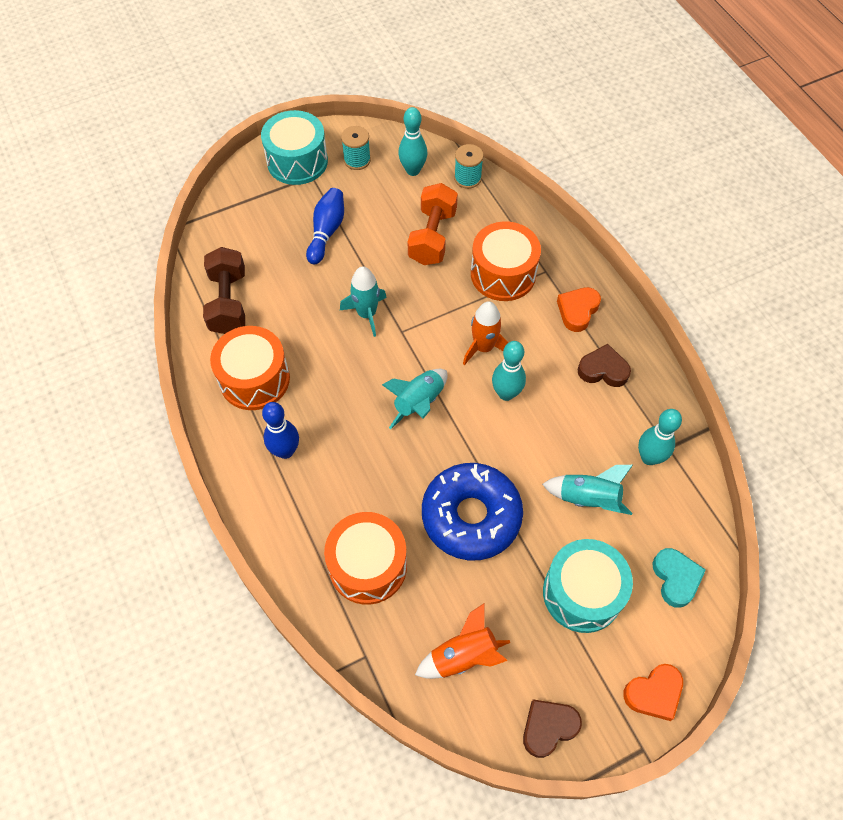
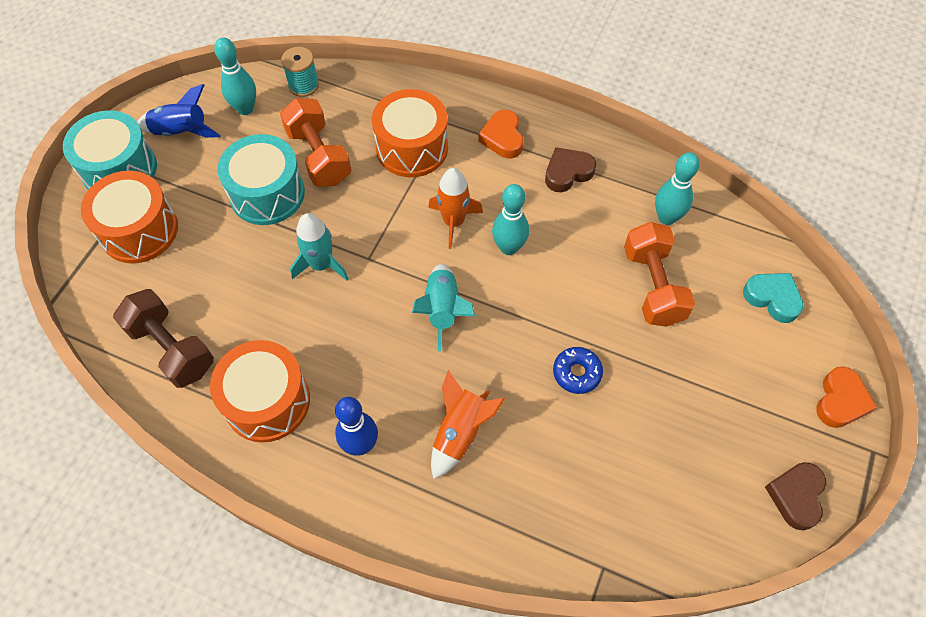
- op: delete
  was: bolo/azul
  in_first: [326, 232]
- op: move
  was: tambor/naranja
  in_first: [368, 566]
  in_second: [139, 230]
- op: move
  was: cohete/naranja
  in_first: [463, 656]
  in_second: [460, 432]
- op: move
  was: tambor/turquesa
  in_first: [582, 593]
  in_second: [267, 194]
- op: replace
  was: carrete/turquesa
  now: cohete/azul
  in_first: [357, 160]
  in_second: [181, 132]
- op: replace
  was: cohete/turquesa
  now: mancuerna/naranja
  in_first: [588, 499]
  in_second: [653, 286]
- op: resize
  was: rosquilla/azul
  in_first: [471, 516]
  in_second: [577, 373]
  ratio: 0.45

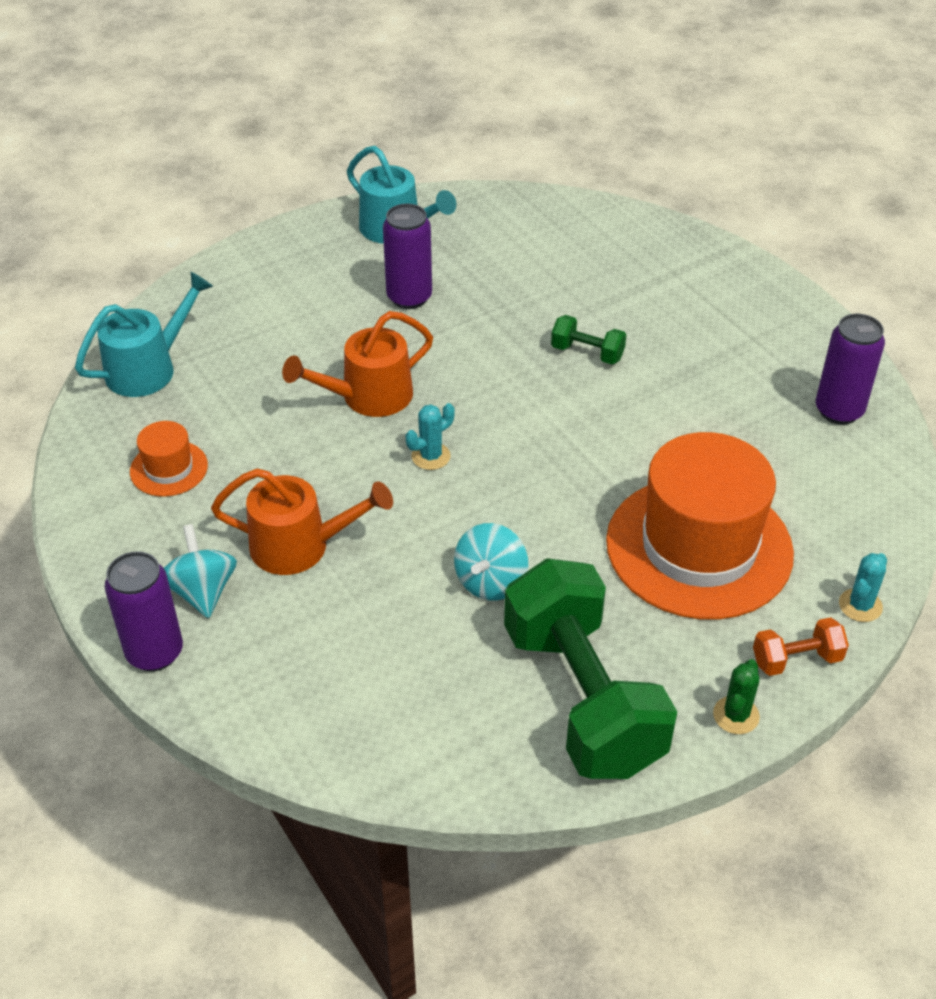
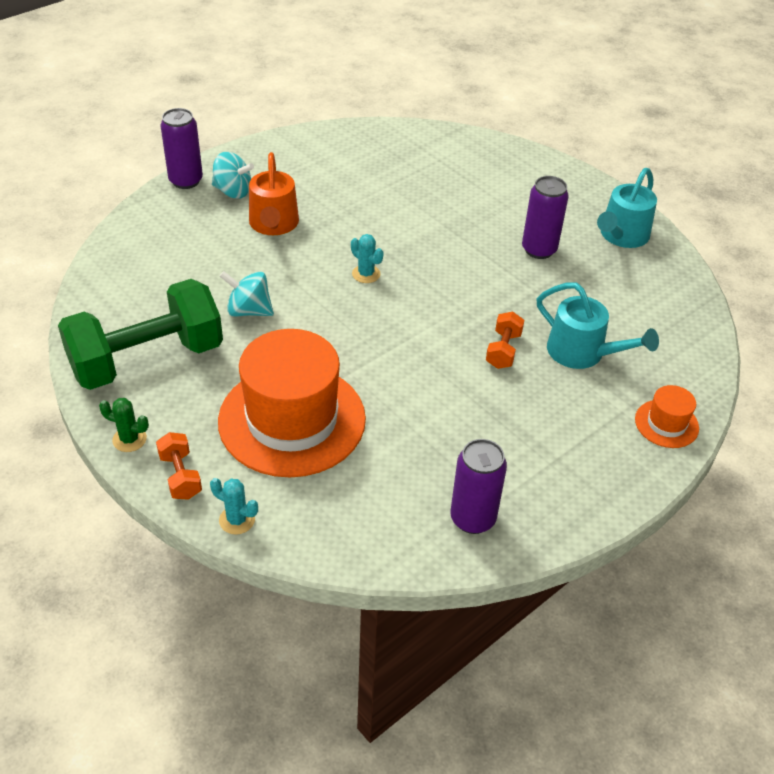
- op: delete
  was: regadera/naranja
  in_first: [368, 397]
- op: move
  was: regadera/turquesa
  in_first: [148, 368]
  in_second: [582, 353]
- op: move
  was: sombrero/naranja
  in_first: [169, 468]
  in_second: [666, 423]
- op: recolor
  was: mancuerna/verde
  now: mancuerna/naranja
  in_first: [587, 353]
  in_second: [503, 350]
- op: rotate
  was: peonza/turquesa
  in_first: [202, 591]
  in_second: [233, 191]
  clockwise: 45

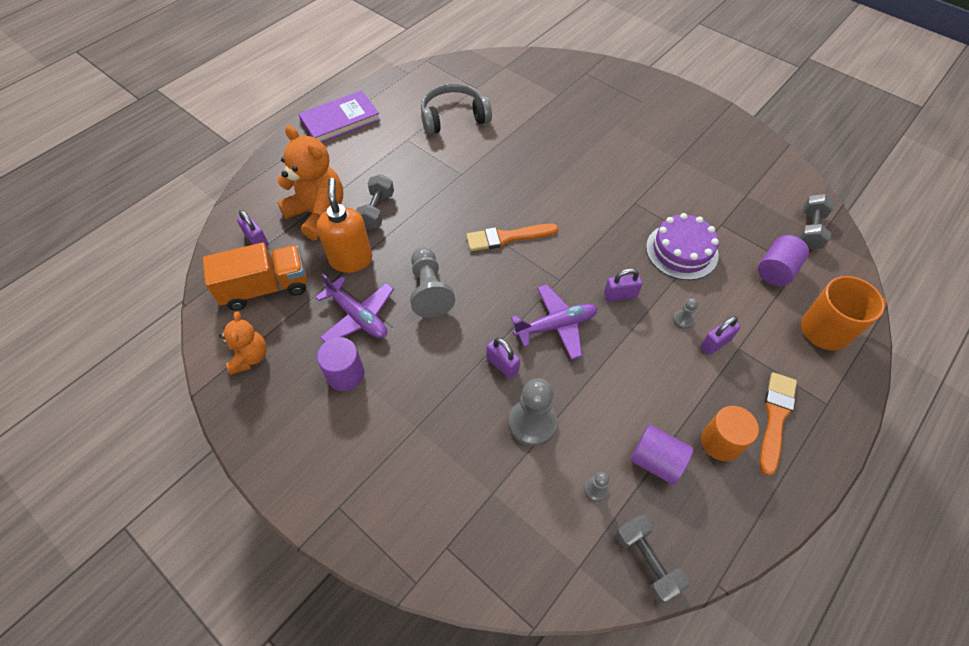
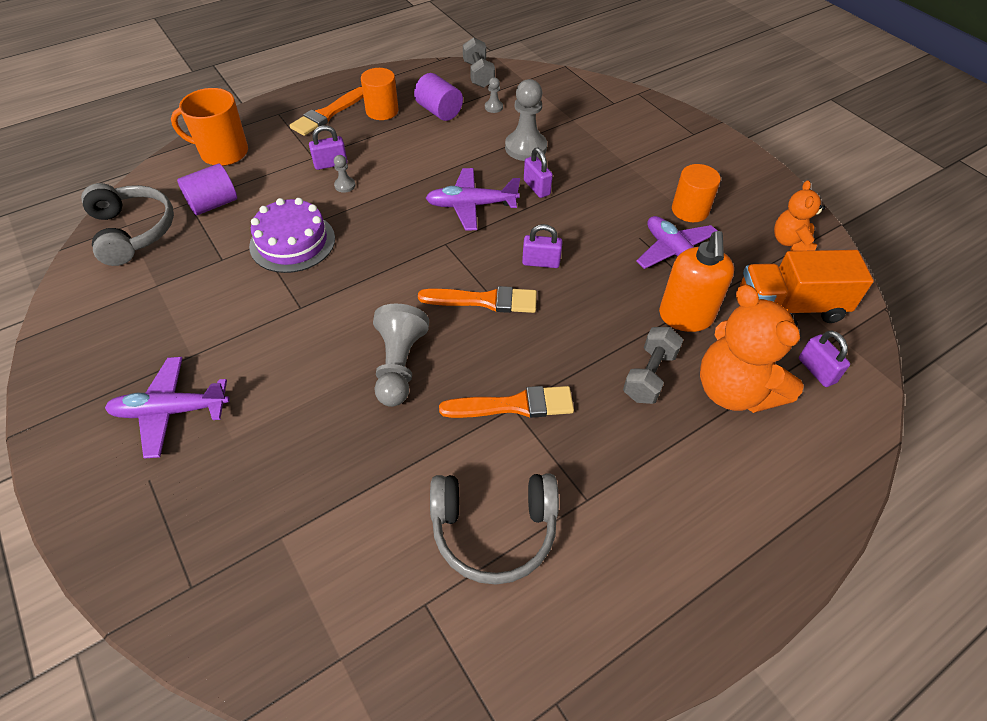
- op: delete
  was: libro/morado
  in_first: [340, 120]
- op: insert
  now: avión/morado
  in_second: [171, 411]
- op: insert
  now: pincel/naranja
  in_second: [513, 405]
- op: move
  was: peón/gris
  in_first: [429, 290]
  in_second: [399, 366]
- op: move
  was: candado/morado
  in_first: [620, 295]
  in_second: [541, 262]
- op: replace
  was: mancuerna/gris
  now: auriculares/gris
  in_first: [810, 230]
  in_second: [133, 231]
- op: recolor
  was: cilindro/morado
  now: cilindro/naranja
  in_first: [345, 374]
  in_second: [690, 210]

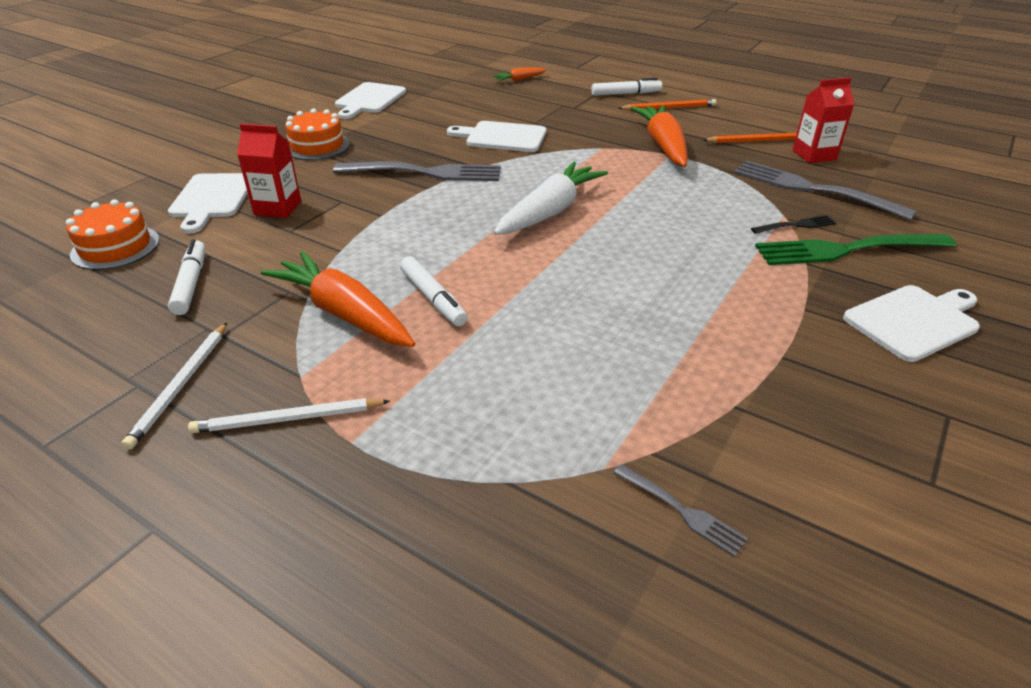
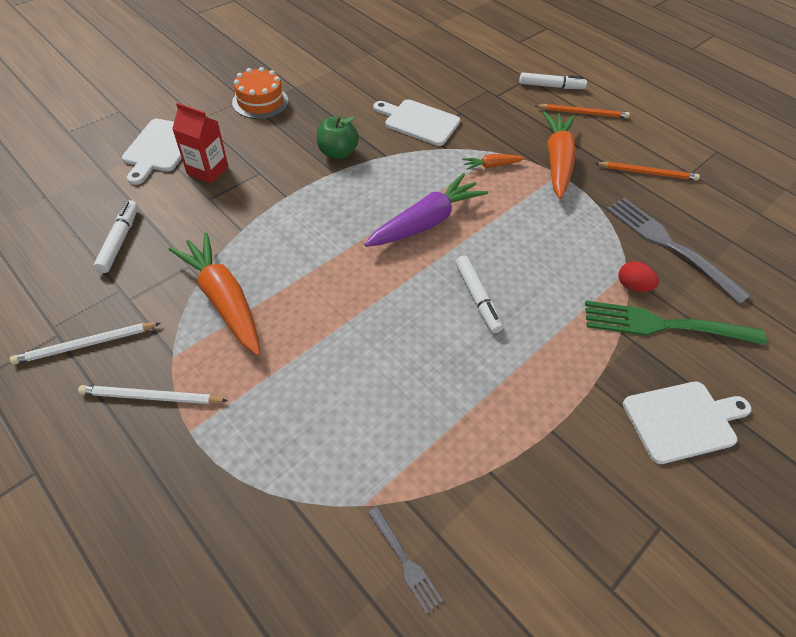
- op: delete
  was: tarta/naranja
  in_first: [115, 247]
- op: delete
  was: tabla de cortar/blanco
  in_first: [369, 100]
- op: delete
  was: cartón de leche/rojo
  in_first: [814, 155]
- op: move
  was: rotulador/blanco
  in_first: [433, 298]
  in_second: [477, 298]
- op: move
  was: zanahoria/naranja
  in_first: [519, 79]
  in_second: [491, 165]
- op: replace
  was: tenedor/gris
  now: manzana/verde
  in_first: [424, 173]
  in_second: [337, 153]
- op: replace
  was: tenedor/negro
  now: huevo/rojo
  in_first: [795, 225]
  in_second: [632, 286]
- op: recolor
  was: zanahoria/blanco
  now: zanahoria/morado
  in_first: [550, 211]
  in_second: [426, 222]
- op: rotate
  was: lápiz/blanco
  in_first: [181, 385]
  in_second: [86, 344]
  clockwise: 45

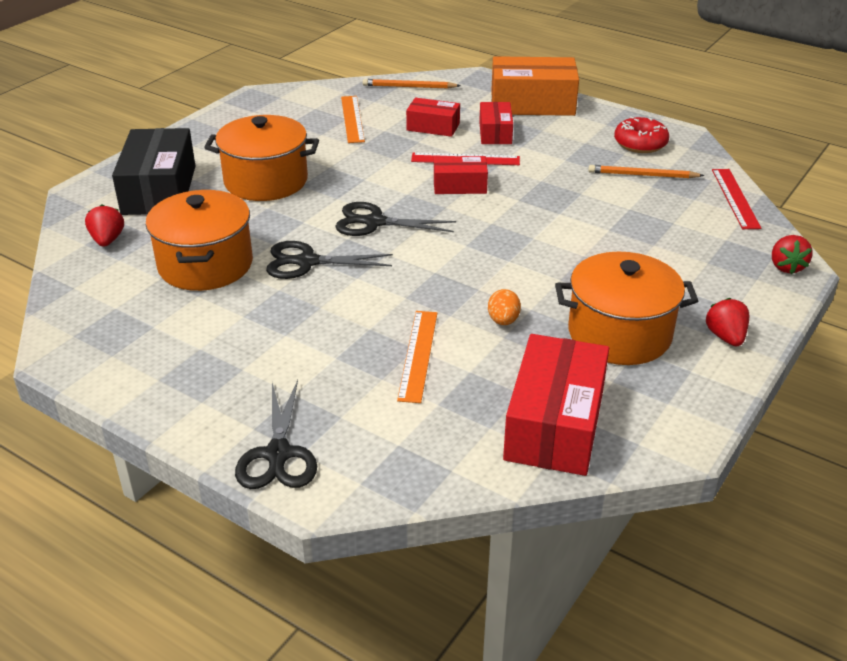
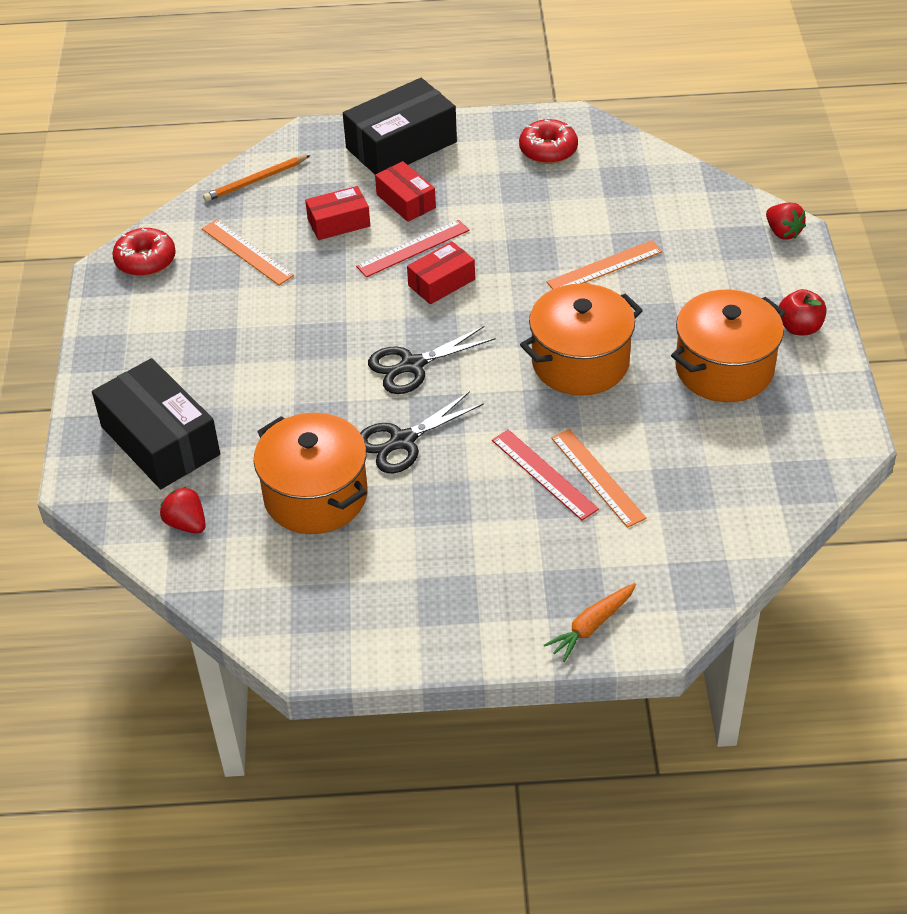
- op: delete
  was: huevo/naranja
  in_first: [503, 321]
- op: delete
  was: caja/rojo
  in_first: [554, 424]
- op: delete
  was: lápiz/naranja
  in_first: [642, 175]
- op: insert
  now: rosquilla/rojo
  in_second: [145, 260]
- op: insert
  now: regla/naranja
  in_second: [604, 267]
- op: move
  was: olla/naranja
  in_first: [266, 181]
  in_second: [580, 362]
- op: move
  was: regla/rojo
  in_first: [735, 198]
  in_second: [544, 474]
- op: replace
  was: tijeras/negro
  now: zanahoria/naranja
  in_first: [278, 454]
  in_second: [591, 626]
- op: replace
  was: fresa/rojo
  now: manzana/rojo
  in_first: [725, 337]
  in_second: [799, 327]
- op: recolor
  was: caja/naranja
  now: caja/negro
  in_first: [532, 103]
  in_second: [401, 145]

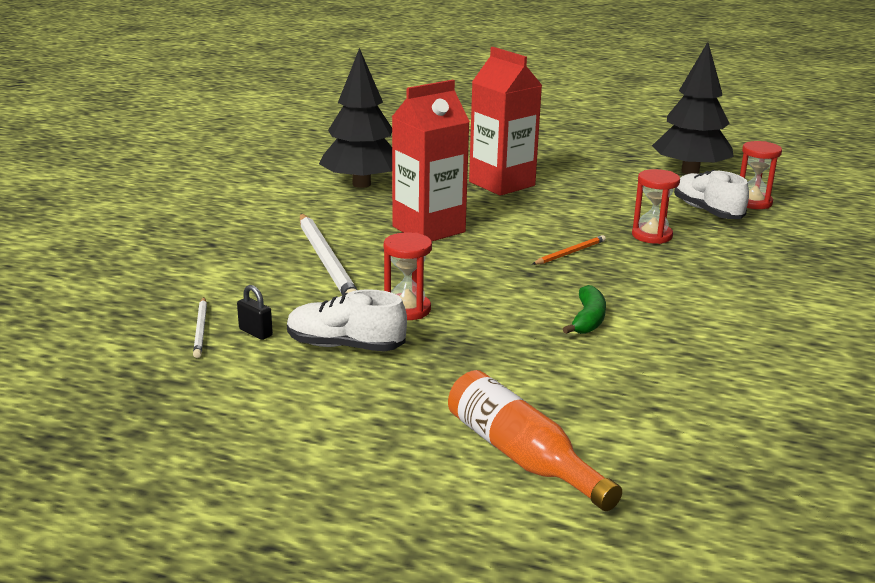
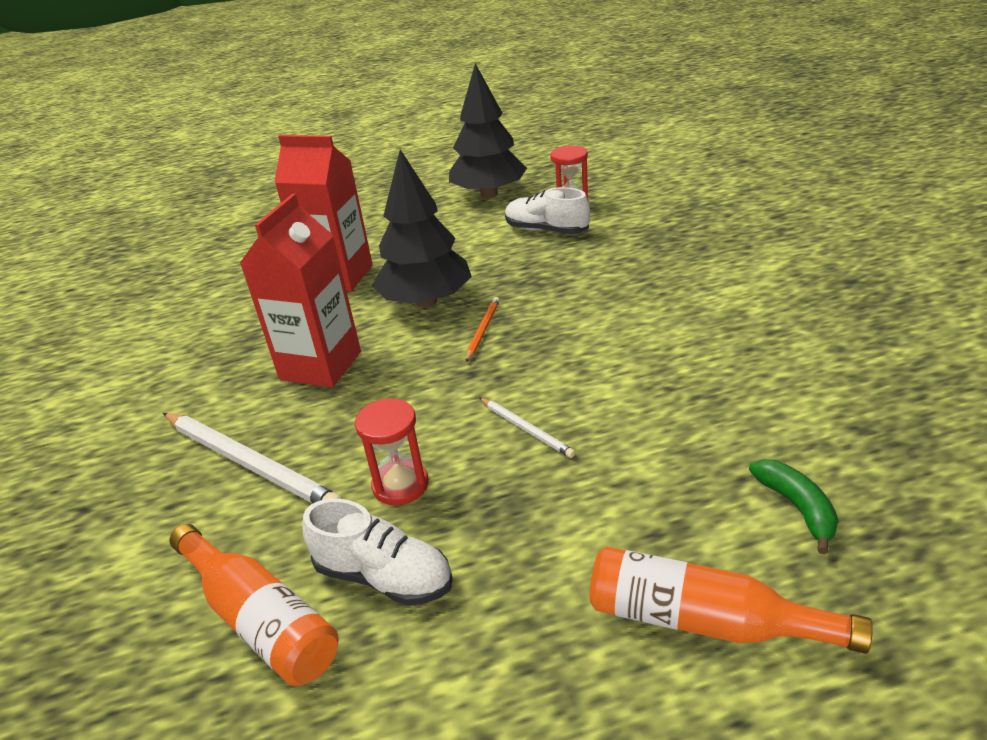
- op: delete
  was: reloj de arena/rojo
  in_first: [652, 236]
- op: move
  was: lápiz/blanco
  in_first: [201, 329]
  in_second: [526, 429]
- op: move
  was: árbol/negro
  in_first: [361, 184]
  in_second: [426, 302]
- op: move
  was: plátano/verde
  in_first: [588, 320]
  in_second: [797, 507]
- op: replace
  was: candado/negro
  now: botella/naranja
  in_first: [255, 332]
  in_second: [260, 619]
- op: rotate
  was: zapato/blanco
  in_first: [345, 346]
  in_second: [384, 576]
  clockwise: -135

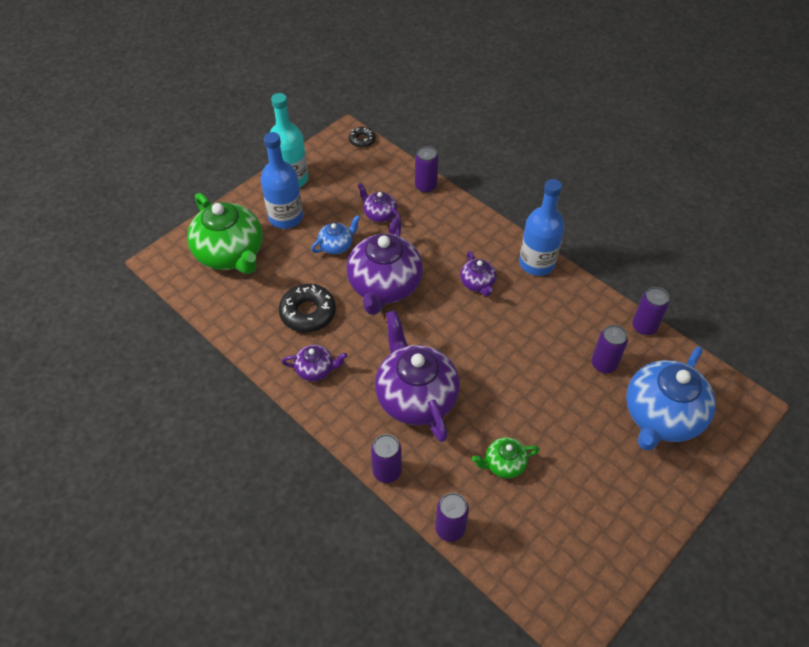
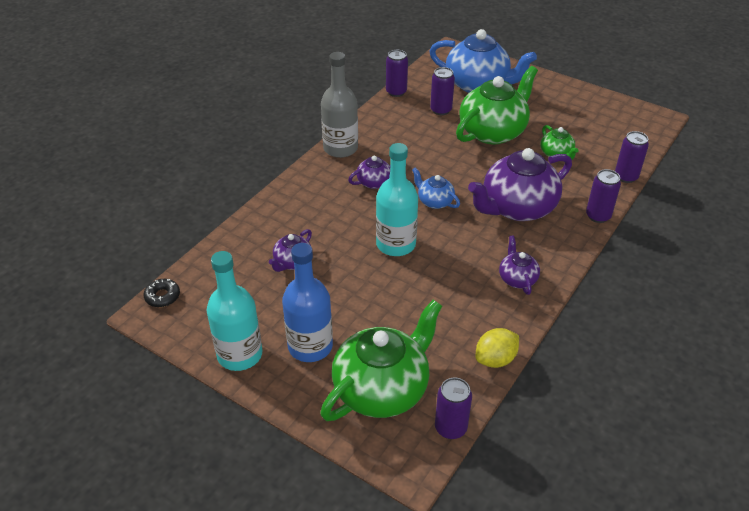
- op: delete
  was: rosquilla/negro
  in_first: [308, 313]
- op: insert
  now: tetera/verde
  in_second: [493, 132]
- op: insert
  now: limón/amarillo
  in_second: [495, 359]
- op: move
  was: tetera/azul
  in_first: [336, 245]
  in_second: [434, 201]
- op: move
  was: lata/morado
  in_first: [426, 186]
  in_second: [450, 428]
- op: replace
  was: tetera/morado
  now: botella/turquesa
  in_first: [384, 286]
  in_second: [396, 244]
- op: recolor
  was: botella/azul
  now: botella/gris
  in_first: [536, 263]
  in_second: [340, 148]

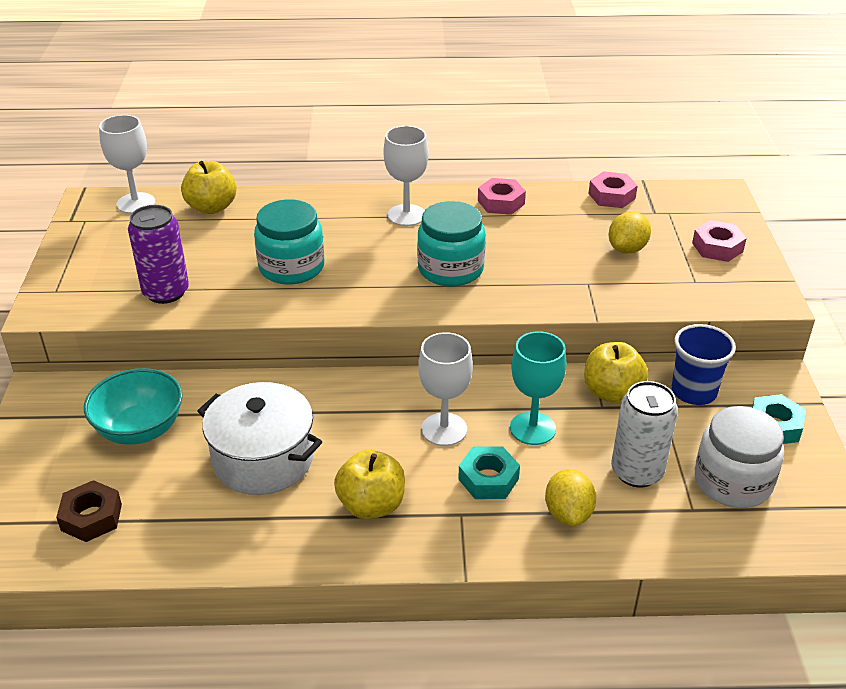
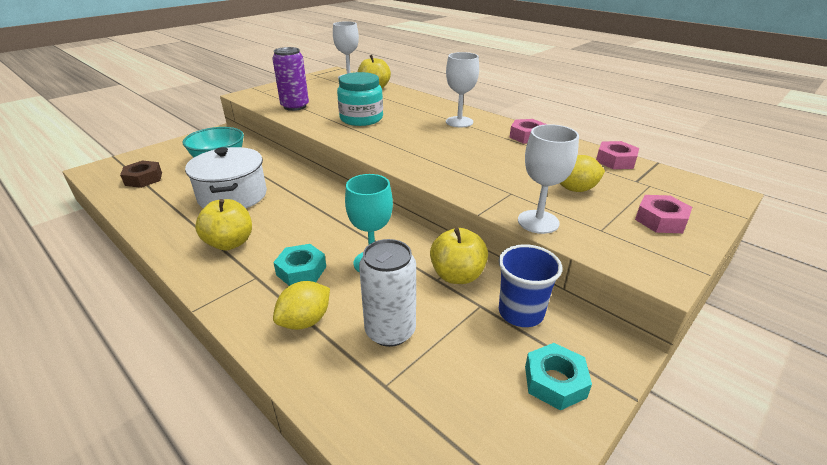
- op: delete
  was: tarro/turquesa
  in_first: [450, 269]
- op: delete
  was: tarro/blanco
  in_first: [732, 482]
- op: move
  was: copa/blanco
  in_first: [444, 429]
  in_second: [538, 222]

